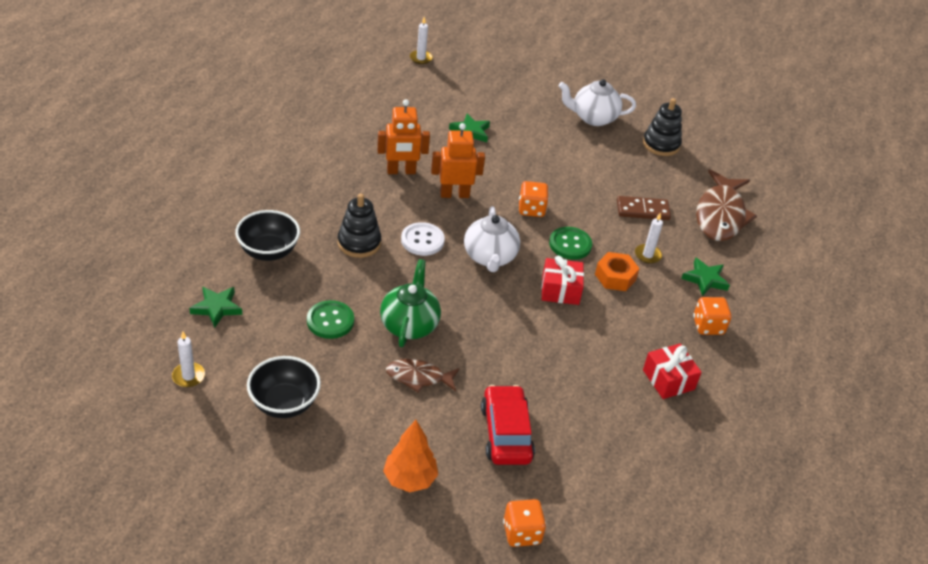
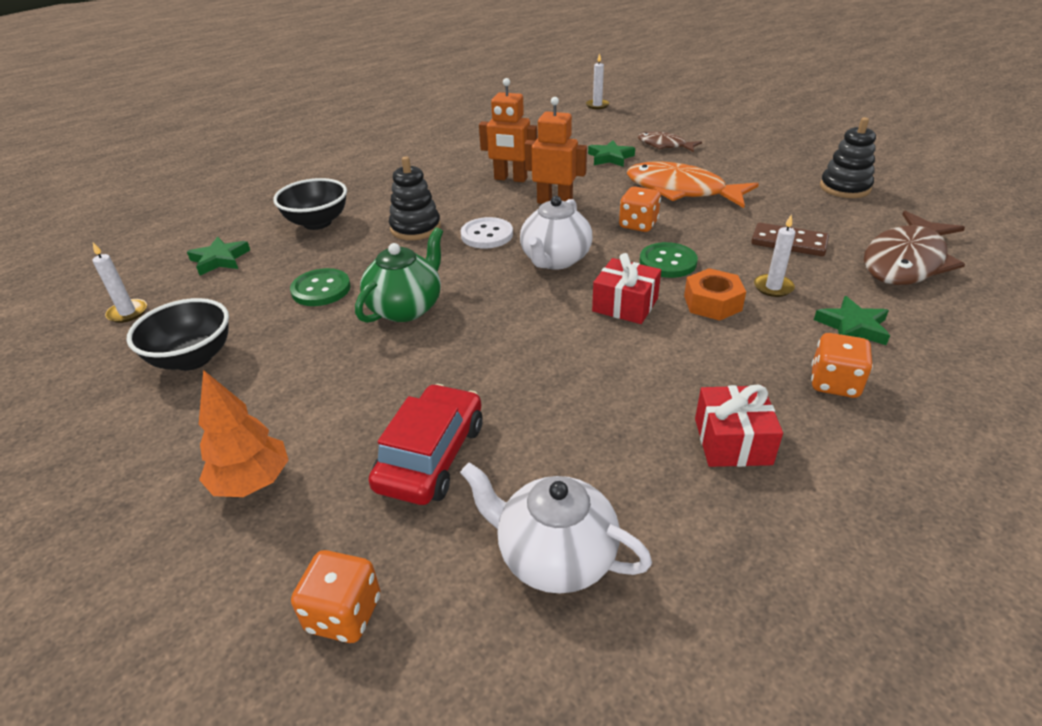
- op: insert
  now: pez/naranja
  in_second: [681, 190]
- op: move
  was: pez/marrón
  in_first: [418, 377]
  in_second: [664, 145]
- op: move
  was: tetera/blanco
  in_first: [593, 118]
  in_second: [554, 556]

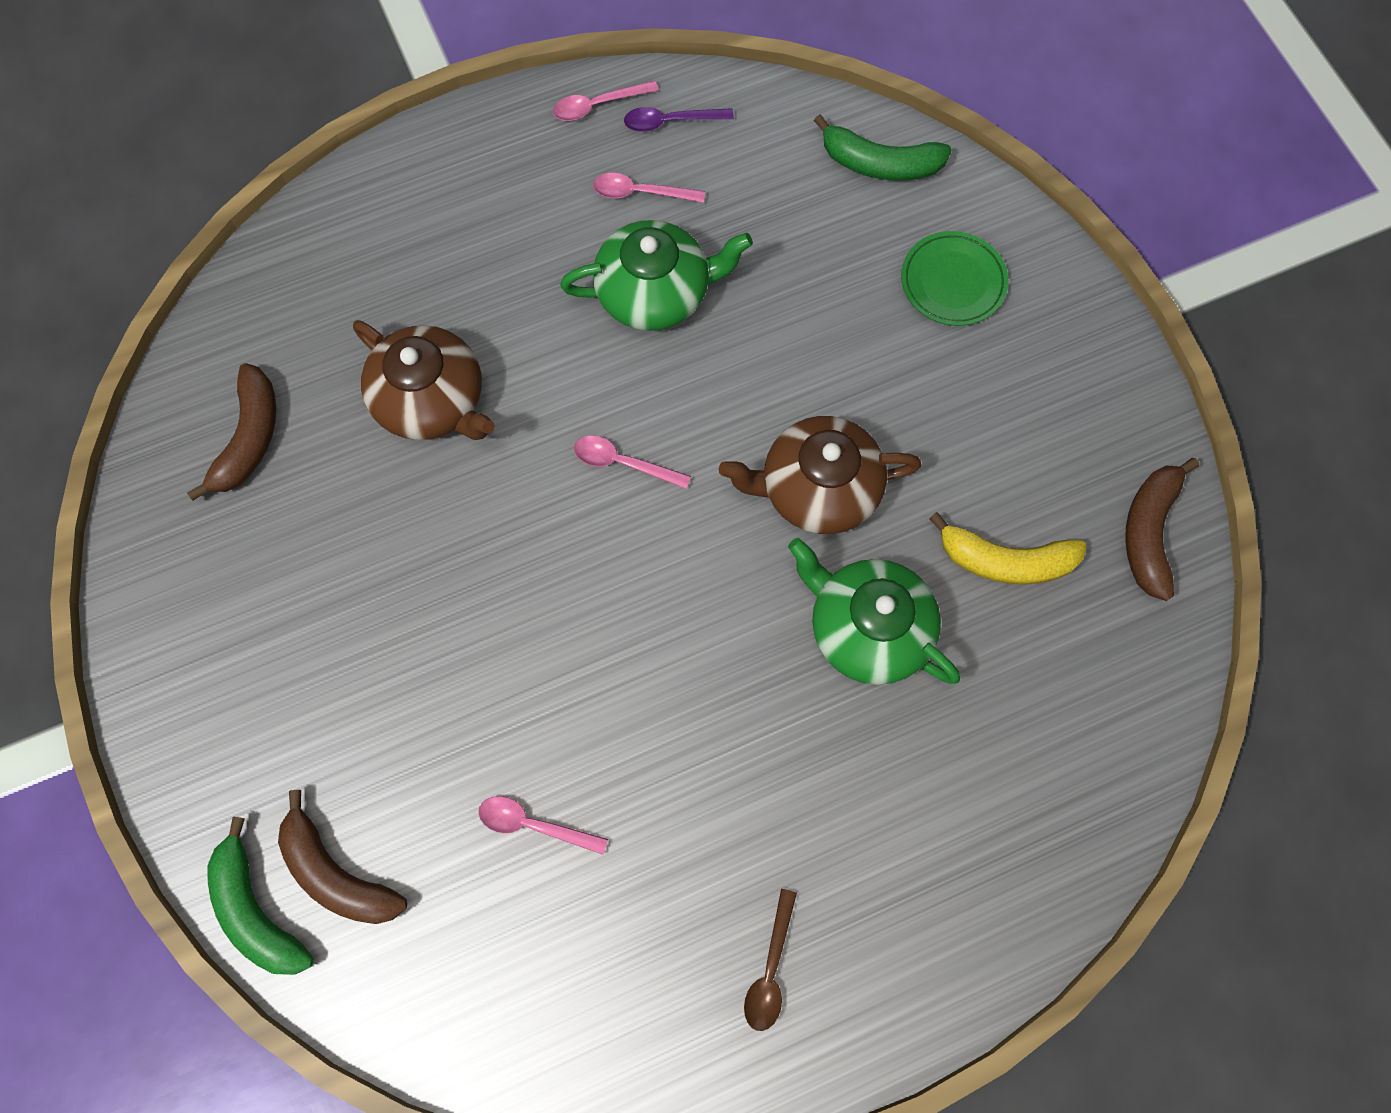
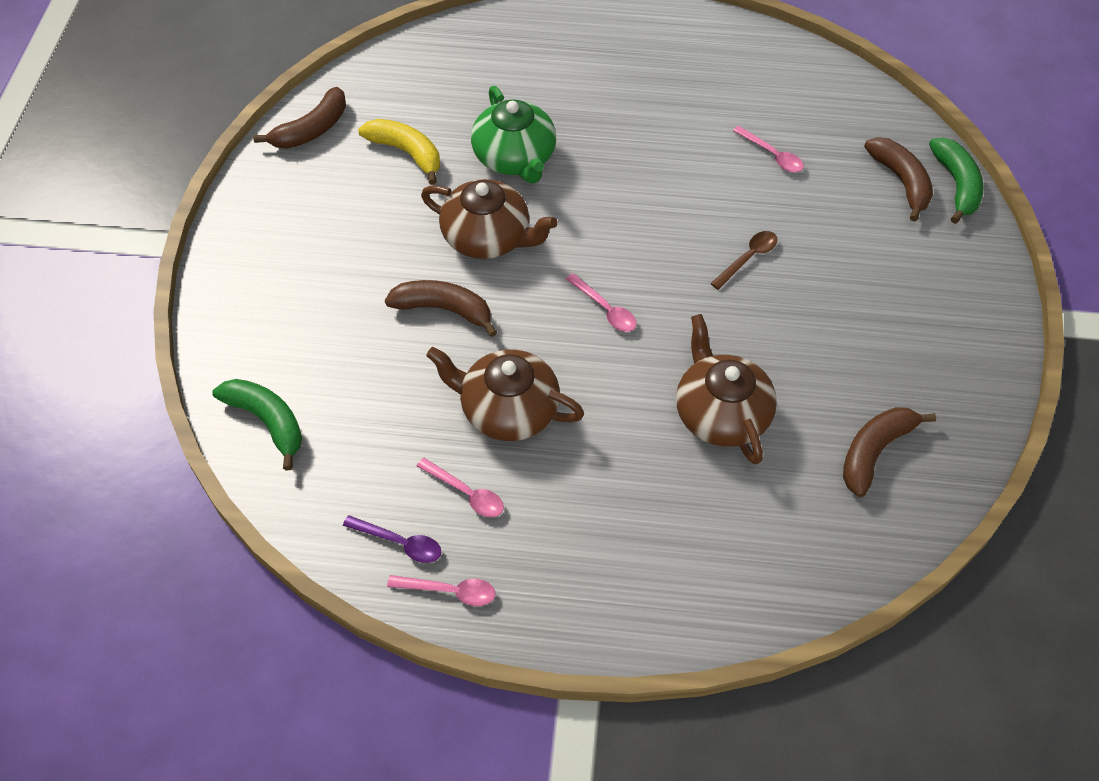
- op: delete
  was: plato/verde
  in_first: [953, 282]
- op: insert
  now: plátano/marrón
  in_second: [444, 310]
- op: move
  was: cuchara/marrón
  in_first: [770, 969]
  in_second: [748, 258]
- op: recolor
  was: tetera/verde
  now: tetera/marrón
  in_first: [655, 292]
  in_second: [507, 410]

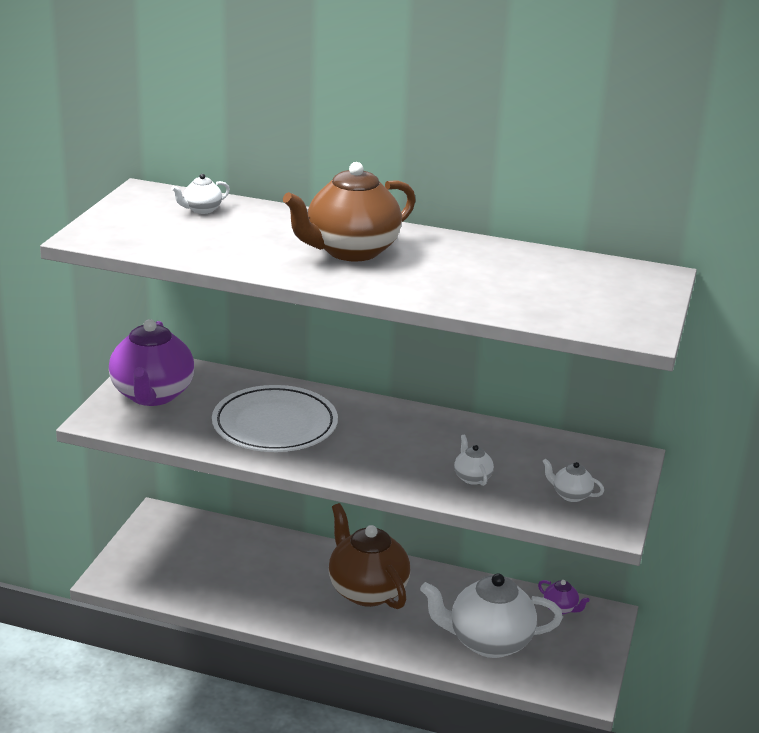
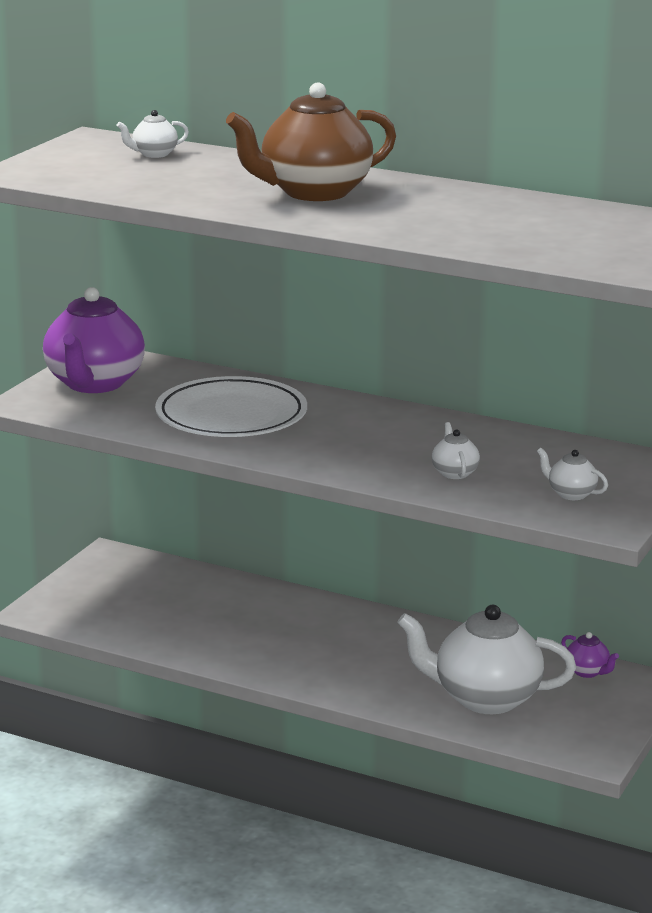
- op: delete
  was: tetera/marrón
  in_first: [366, 590]

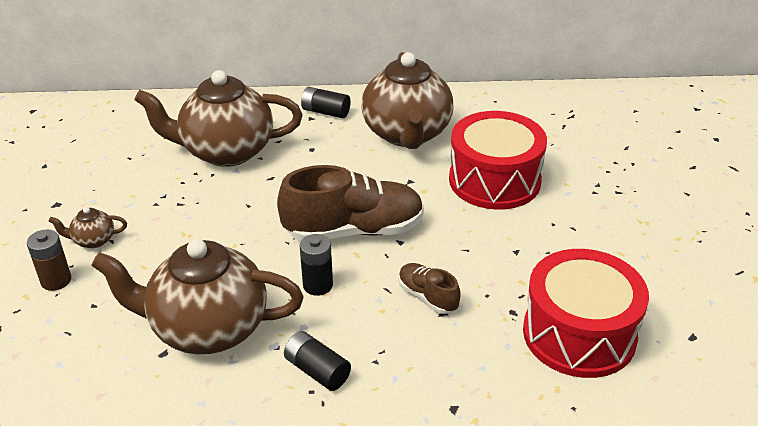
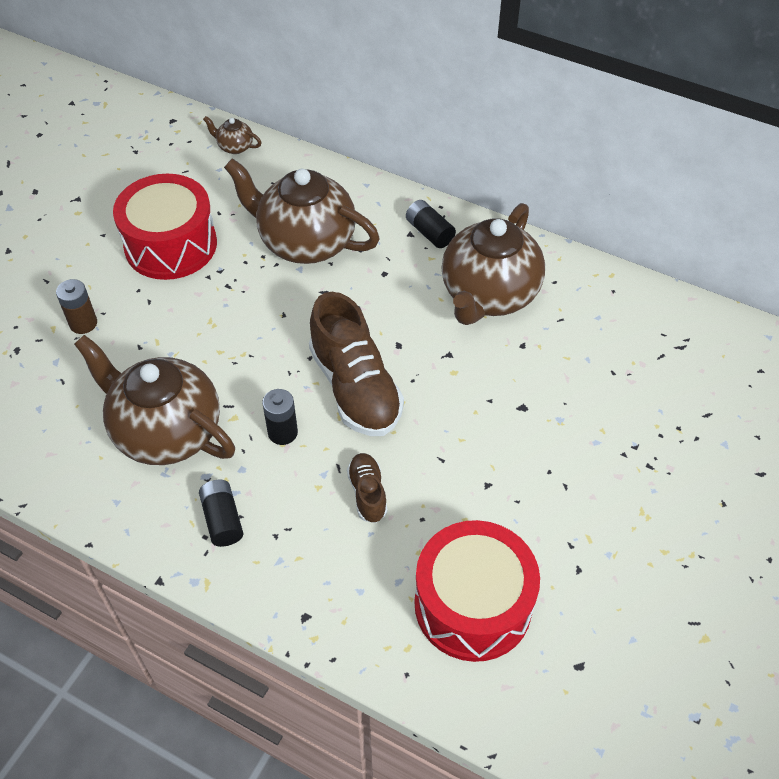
- op: move
  was: tetera/marrón
  in_first: [93, 240]
  in_second: [235, 147]
- op: move
  was: tambor/rojo
  in_first: [494, 180]
  in_second: [171, 245]
- op: rotate
  was: zapato/marrón
  in_first: [354, 230]
  in_second: [355, 388]
  clockwise: 45

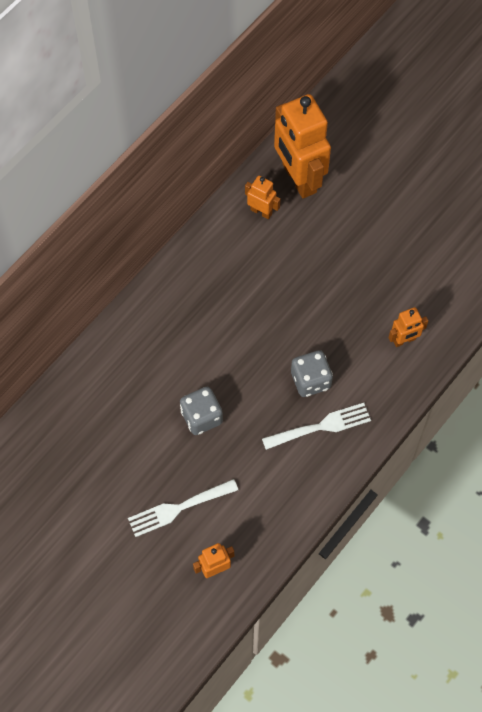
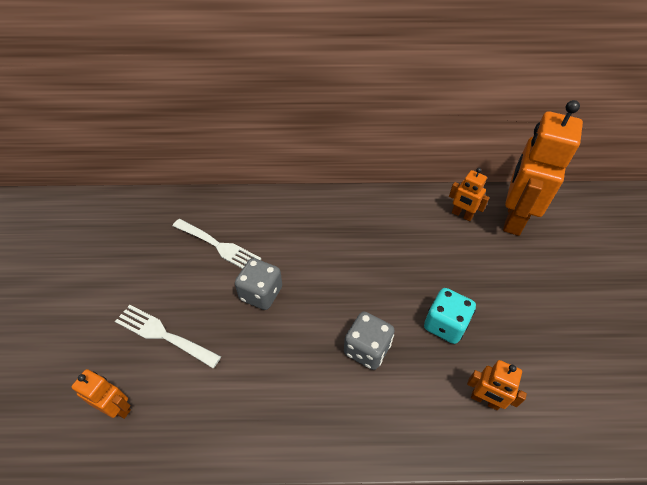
- op: insert
  now: dado/turquesa
  in_second: [445, 325]
- op: move
  was: tenedor/blanco
  in_first: [321, 426]
  in_second: [219, 246]
- op: rotate
  was: robot/naranja
  in_first: [261, 211]
  in_second: [462, 215]
  clockwise: 135

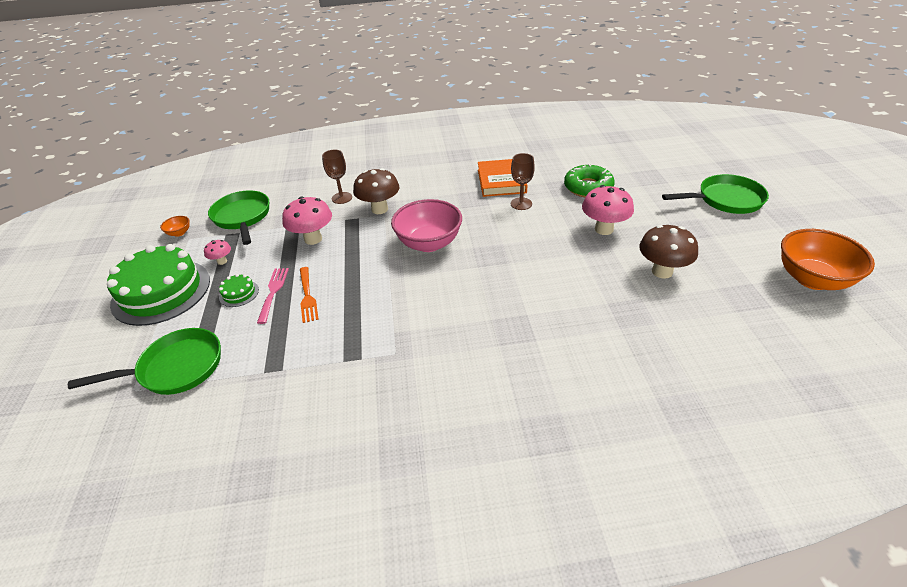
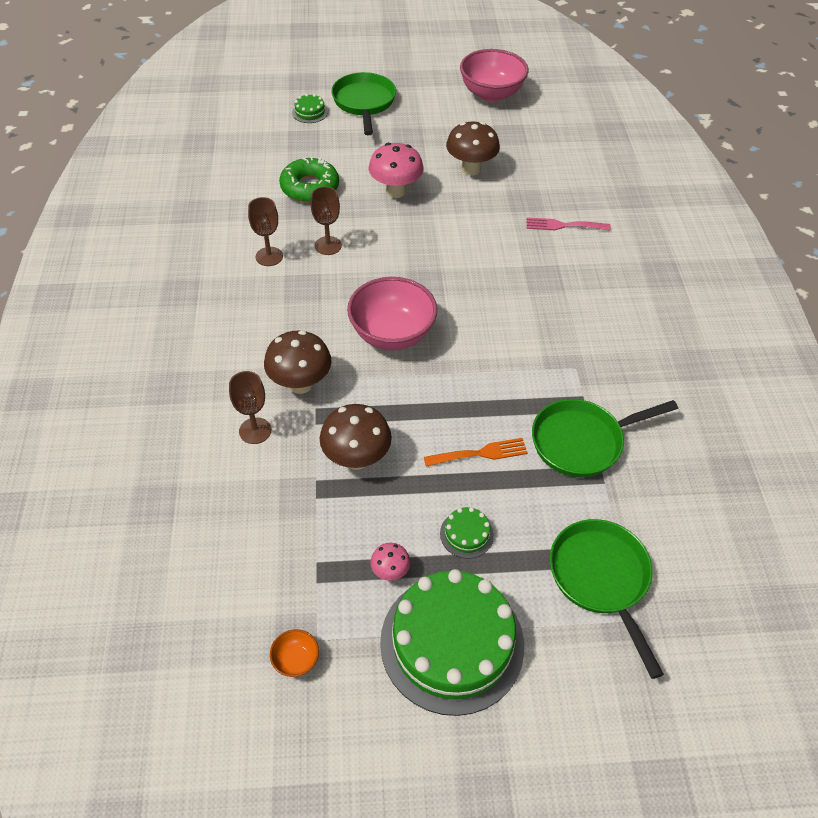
- op: insert
  now: tarta/verde
  in_second: [310, 112]
- op: move
  was: sartén/verde
  in_first: [242, 217]
  in_second: [582, 442]
- op: move
  was: tenedor/rosa
  in_first: [273, 292]
  in_second: [563, 225]
- op: replace
  was: libro/naranja
  now: copa/marrón
  in_first: [501, 181]
  in_second: [269, 256]
- op: recolor
  was: seta/rosa
  now: seta/marrón
  in_first: [313, 239]
  in_second: [356, 459]
- op: recolor
  was: cuenco/naranja
  now: cuenco/rosa
  in_first: [812, 279]
  in_second: [491, 94]

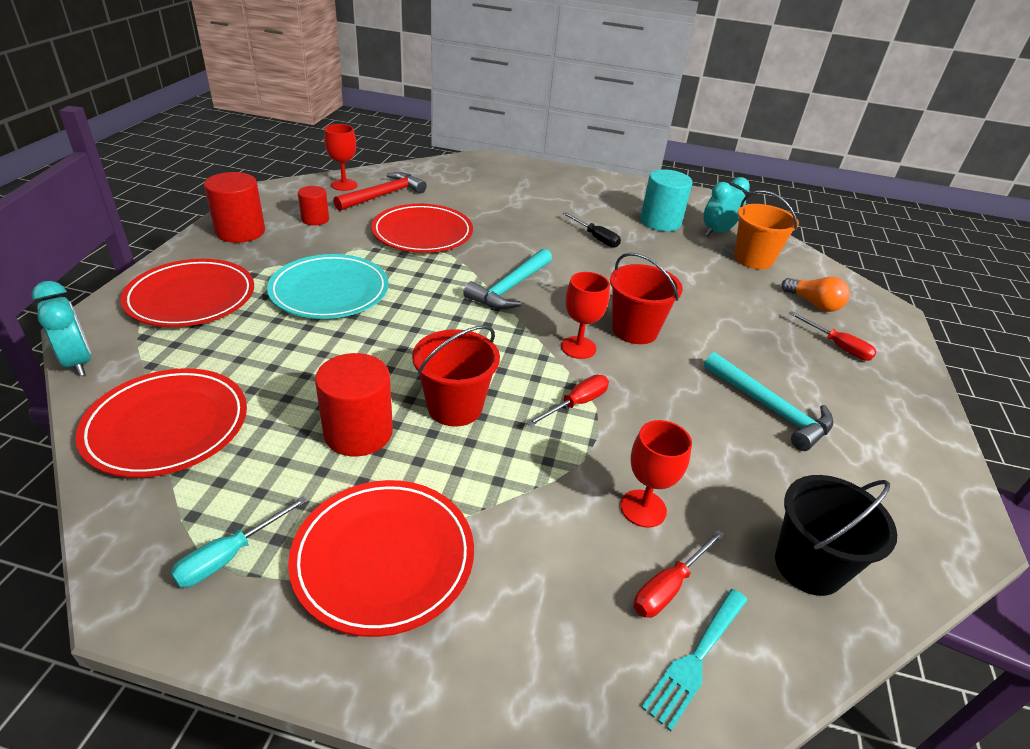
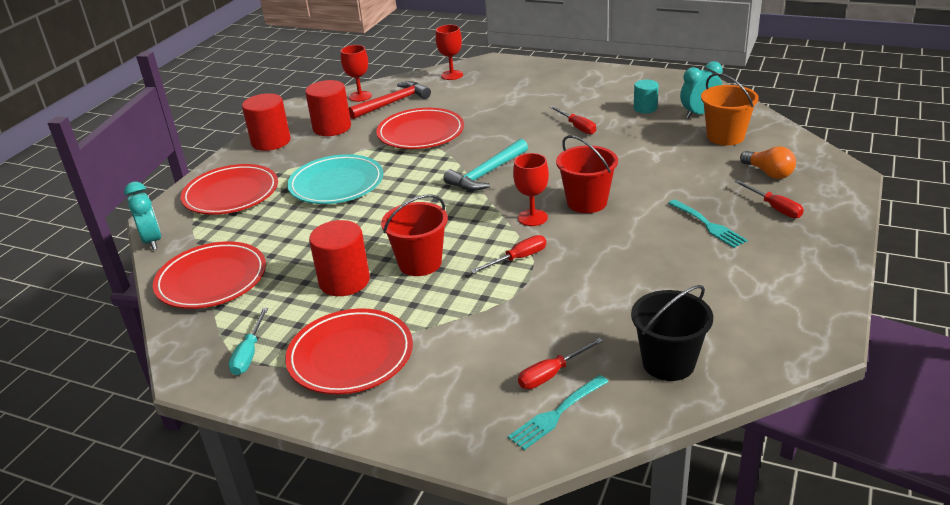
- op: delete
  was: martillo/turquesa
  in_first: [770, 408]
- op: insert
  now: tenedor/turquesa
  in_second: [708, 225]
- op: move
  was: copa/rojo
  in_first: [643, 508]
  in_second: [452, 75]
- op: recolor
  was: destornillador/negro
  now: destornillador/rojo
  in_first: [596, 238]
  in_second: [577, 127]
- op: rotate
  was: destornillador/turquesa
  in_first: [229, 556]
  in_second: [249, 354]
  clockwise: -45
- op: resize
  was: cilindro/rojo
  in_first: [315, 219]
  in_second: [332, 128]
  ratio: 1.68
- op: resize
  was: cilindro/turquesa
  in_first: [660, 222]
  in_second: [645, 108]
  ratio: 0.6

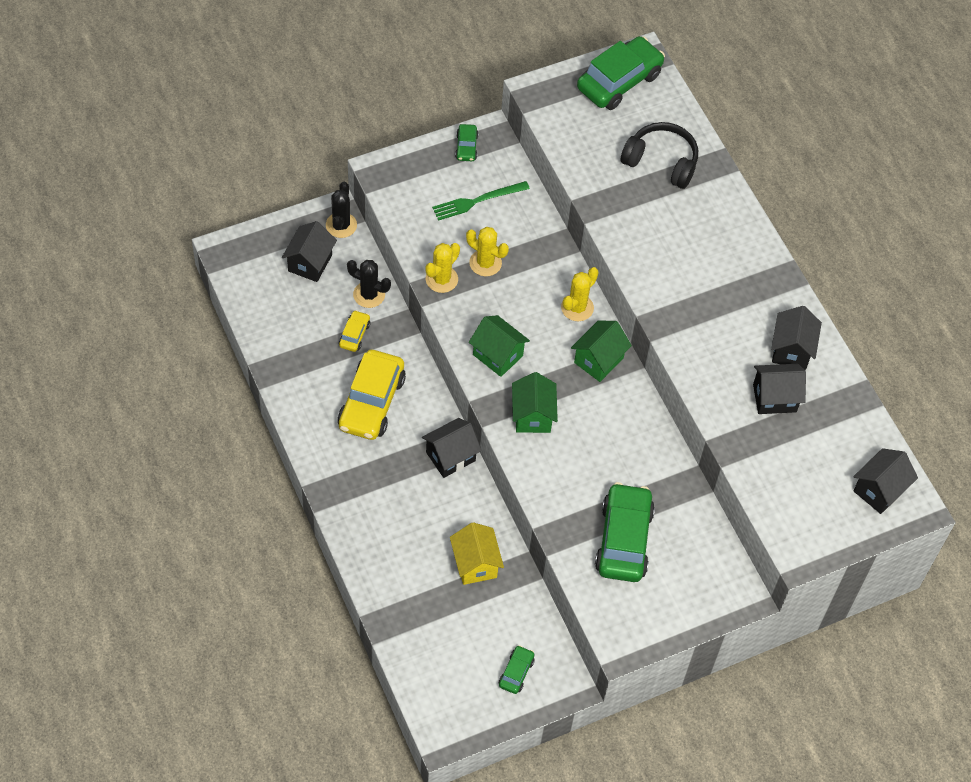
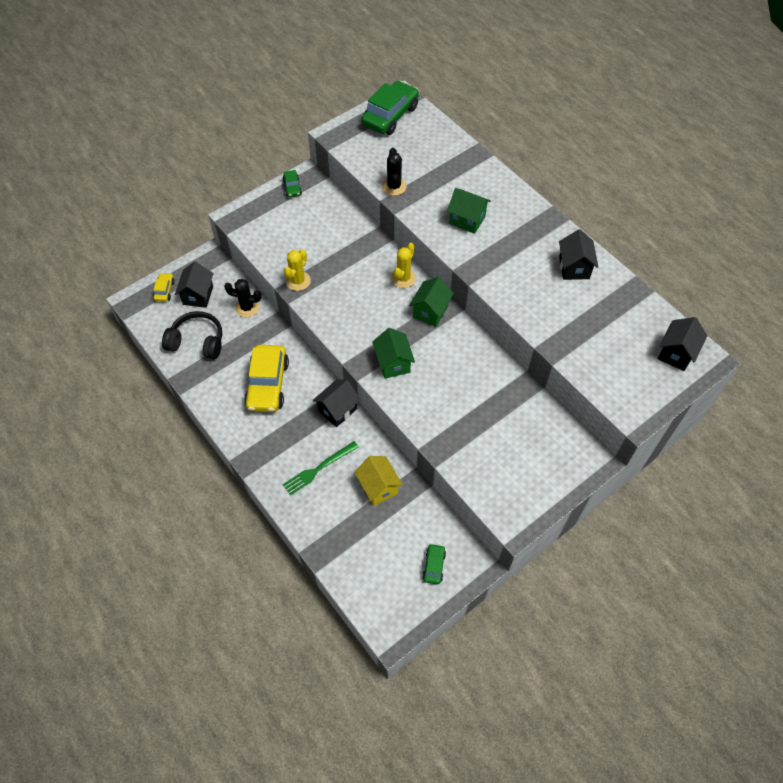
- op: delete
  was: cactus/amarillo
  in_first: [485, 263]
- op: delete
  was: coche/verde
  in_first: [623, 540]
- op: delete
  was: casa/negro
  in_first: [774, 398]
- op: move
  was: cactus/negro
  in_first: [341, 225]
  in_second: [394, 186]
- op: move
  was: coche/amarillo
  in_first: [354, 335]
  in_second: [164, 290]
- op: move
  was: tenedor/verde
  in_first: [477, 201]
  in_second: [318, 469]
- op: move
  was: casa/verde
  in_first: [497, 355]
  in_second: [467, 220]
- op: move
  was: auriculares/negro
  in_first: [661, 162]
  in_second: [197, 341]

